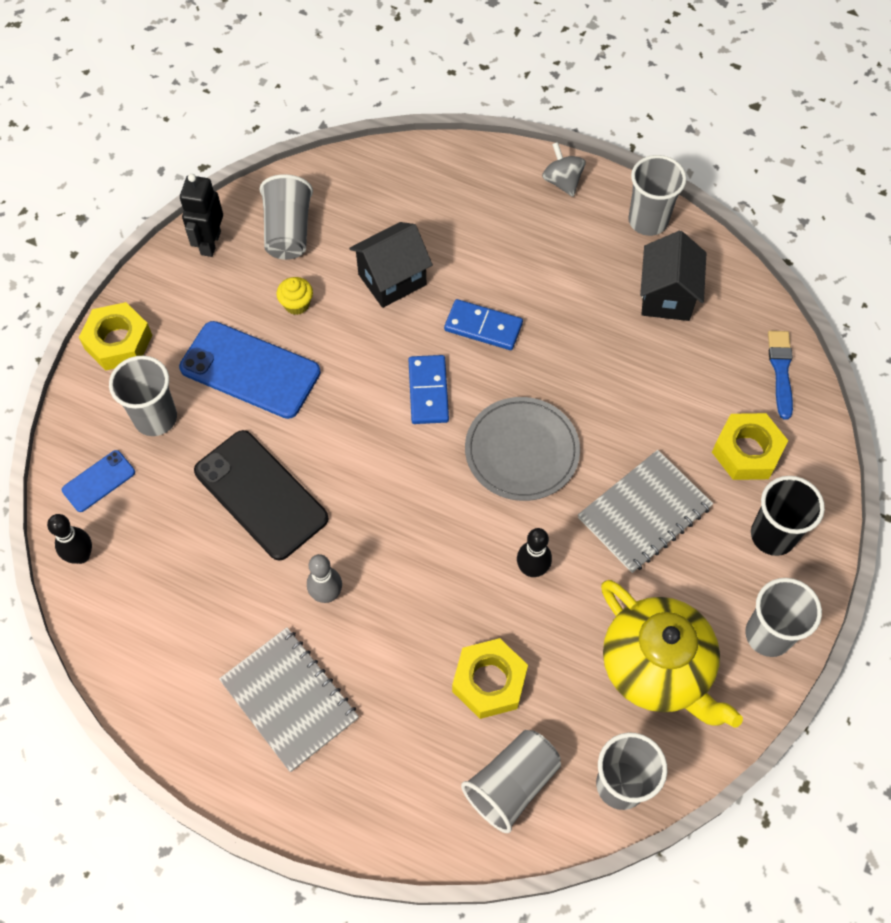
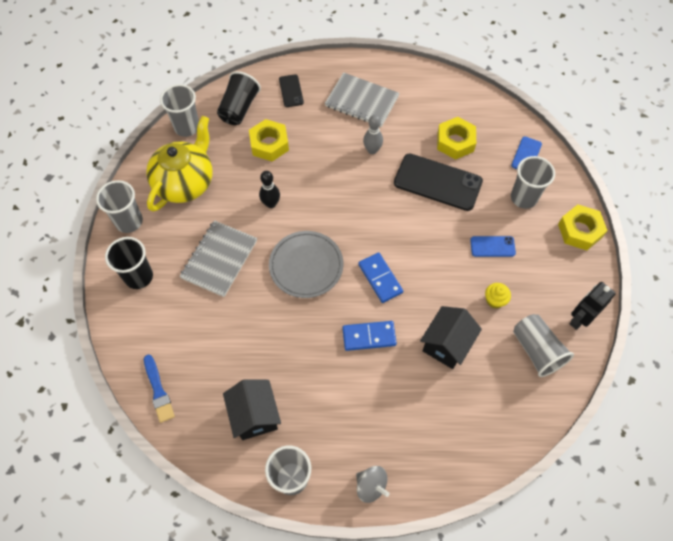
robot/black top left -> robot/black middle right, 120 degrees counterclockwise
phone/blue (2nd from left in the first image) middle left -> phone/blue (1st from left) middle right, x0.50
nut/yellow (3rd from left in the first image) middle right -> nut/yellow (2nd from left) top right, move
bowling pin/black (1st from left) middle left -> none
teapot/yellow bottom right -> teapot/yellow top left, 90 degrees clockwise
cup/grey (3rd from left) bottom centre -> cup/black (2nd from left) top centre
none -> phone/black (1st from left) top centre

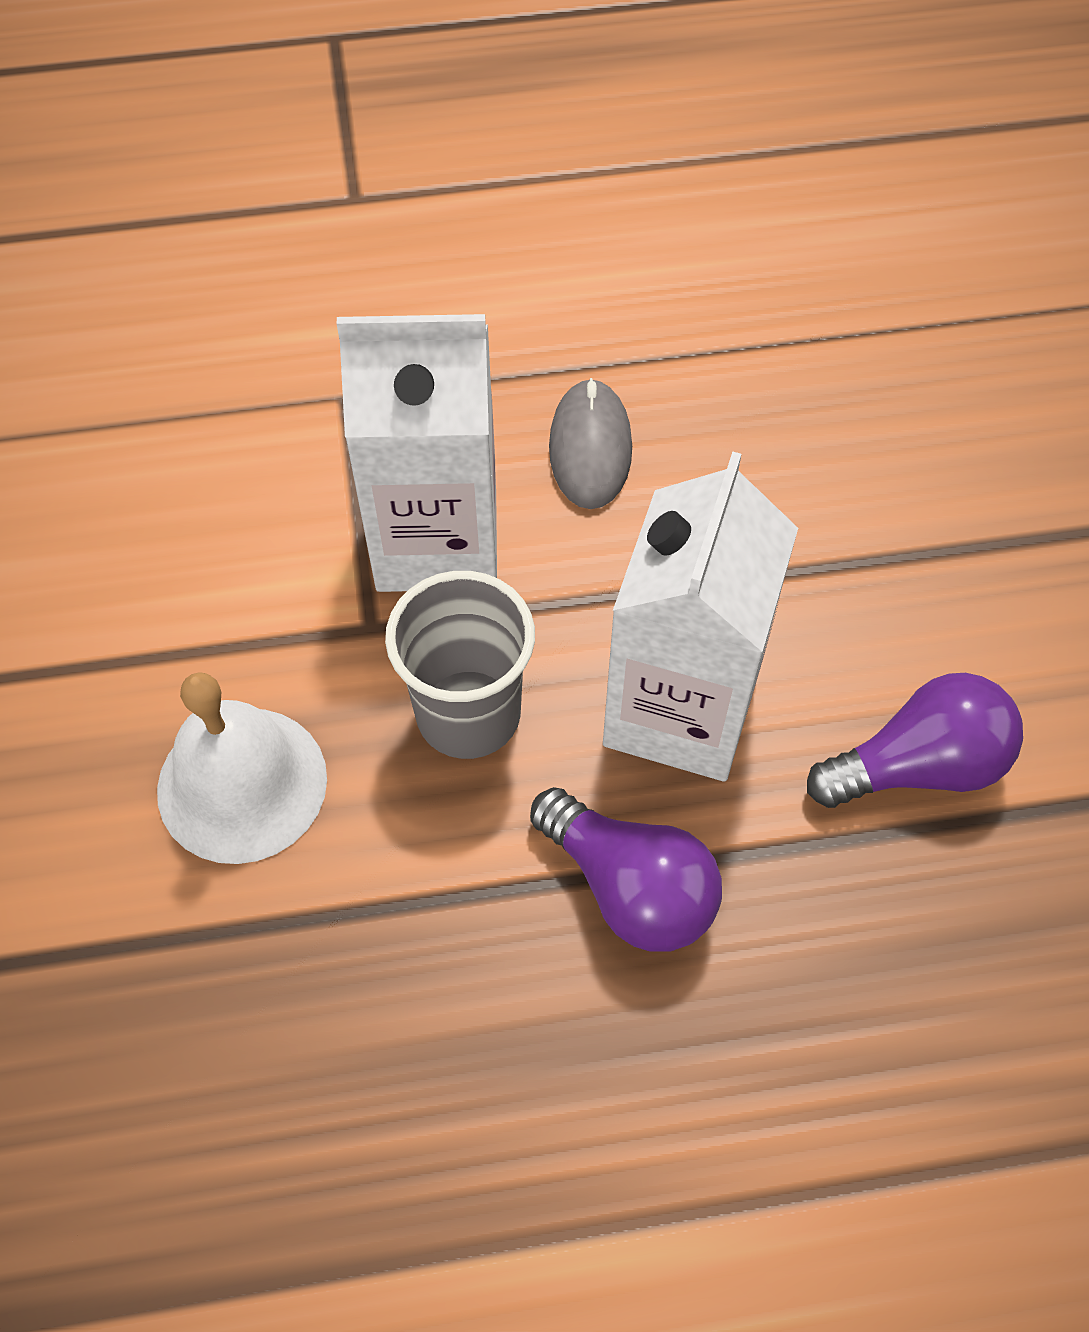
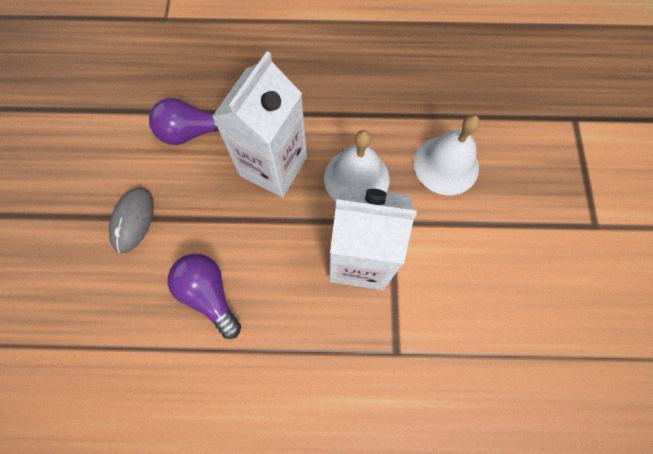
mouse/grey top centre -> mouse/grey middle left, move
cup/grey centre -> bell/white (1st from left) centre
light bulb/purple (1st from left in the first image) centre -> light bulb/purple (2nd from left) middle left, move

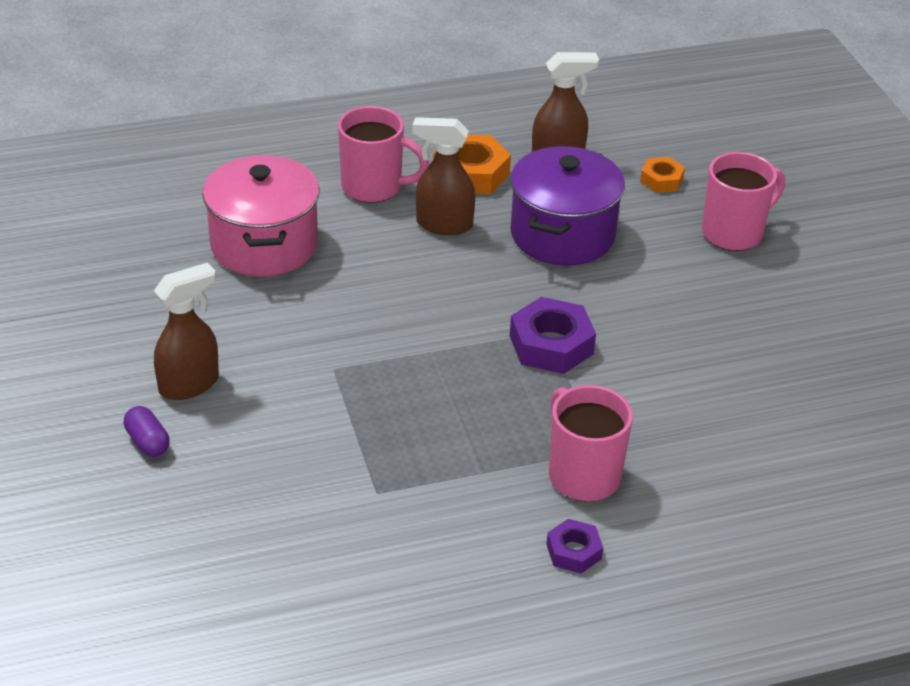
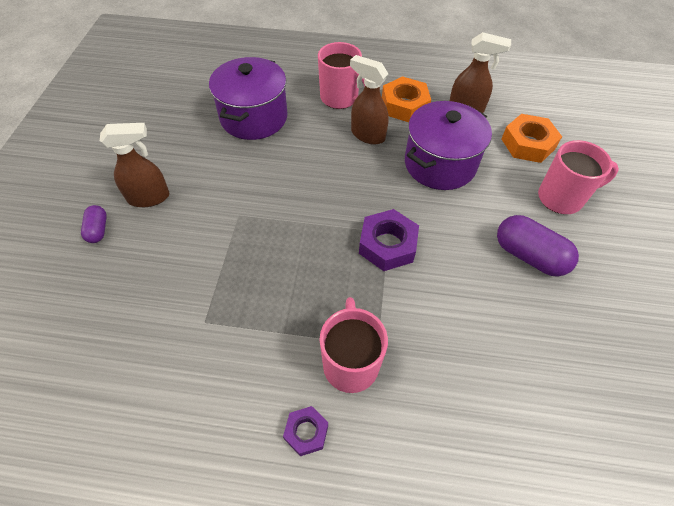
pot/pink top left -> pot/purple (1st from left) top centre
nut/orange (2nd from left) top right, x1.73
none -> capsule/purple (2nd from left) middle right

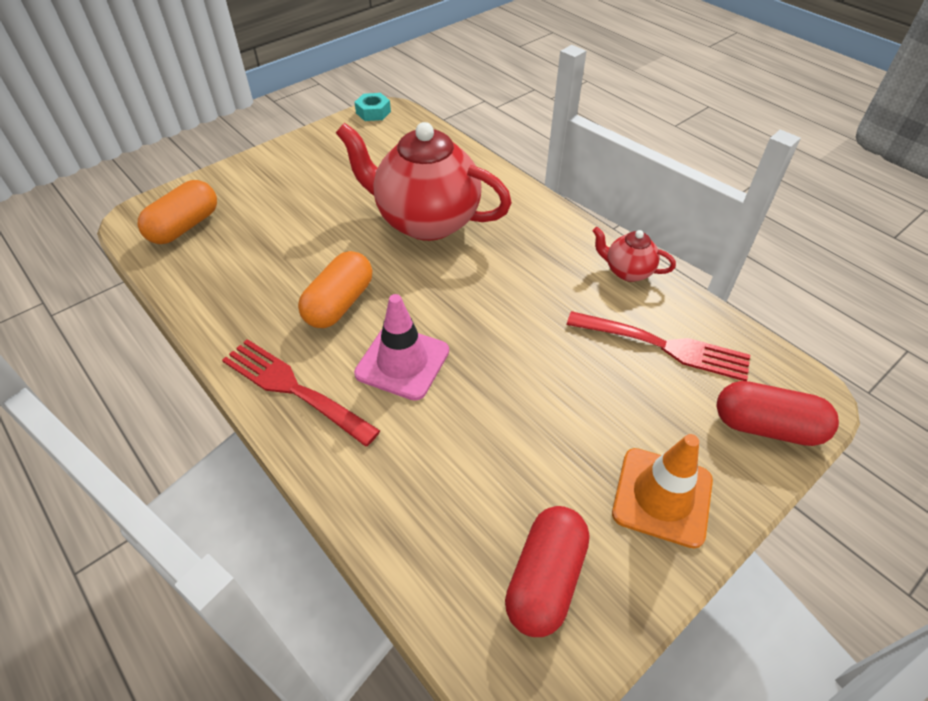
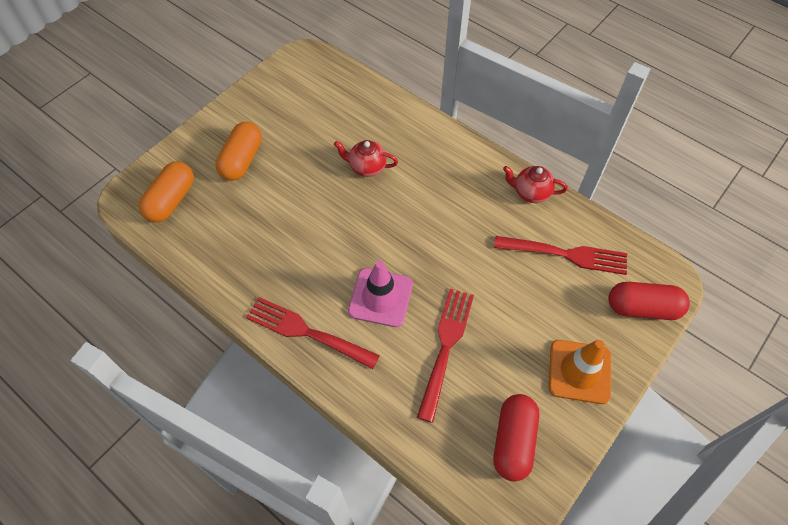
nut/turquoise top centre -> none
teapot/red (1st from left) top centre, x0.45
capsule/orange (2nd from left) centre -> capsule/orange (2nd from left) top left, move
none -> fork/red (2nd from left) bottom centre

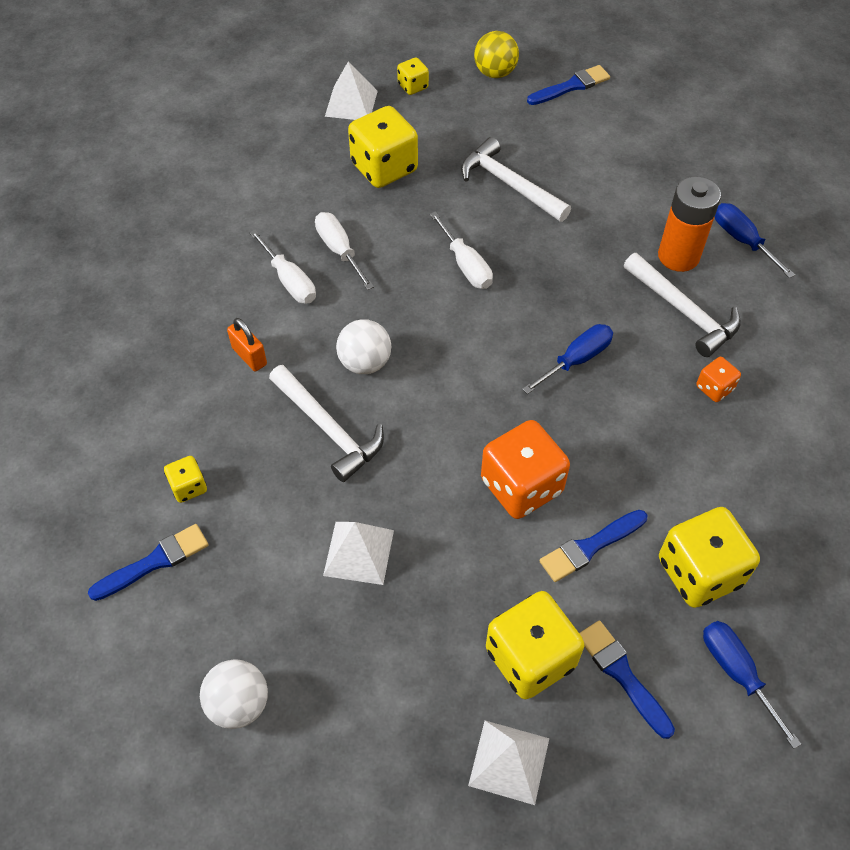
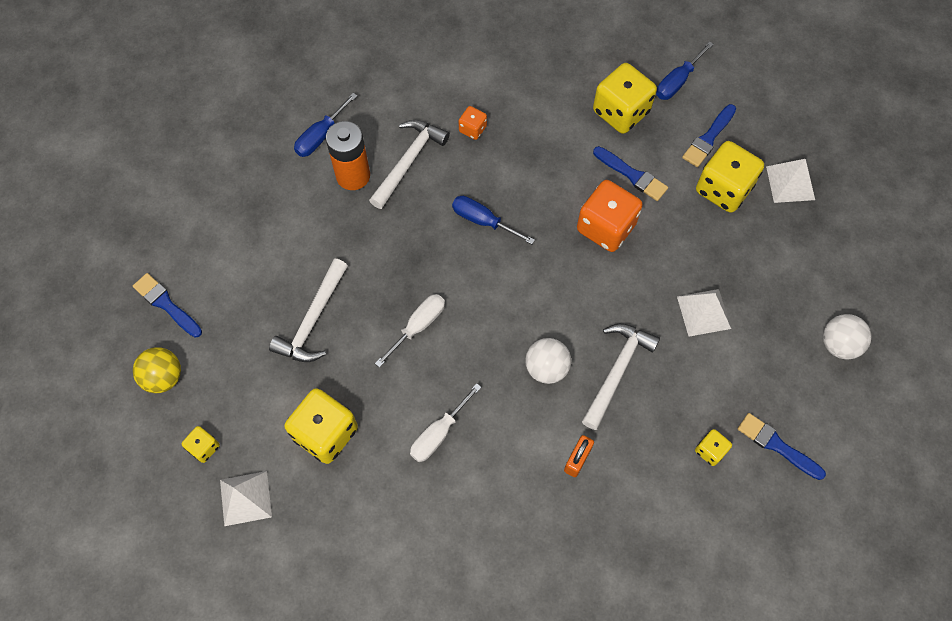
screwdriver/white (1st from left) top left -> none

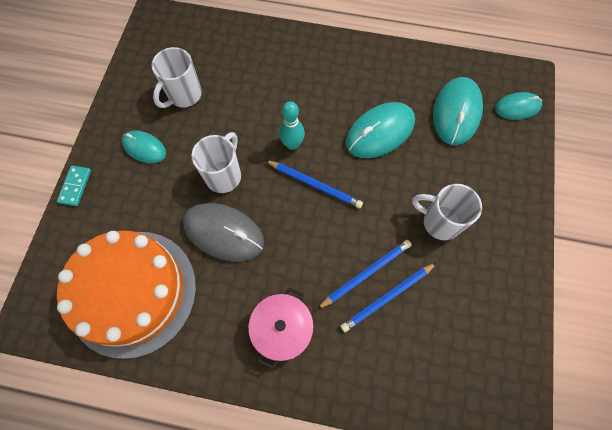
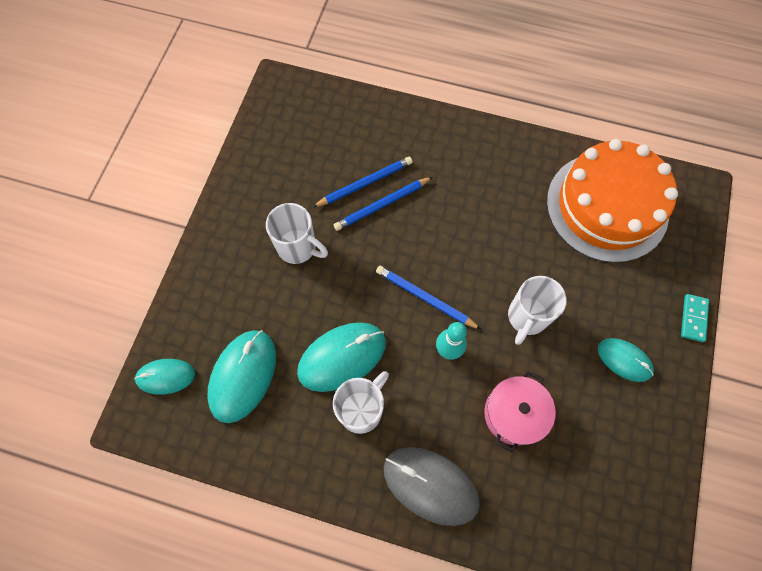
mug/white (1st from left in the first image) top left -> mug/white (2nd from left) bottom centre, move
mouse/grey centre -> mouse/grey bottom centre, move
pot/pink bottom centre -> pot/pink bottom right, move

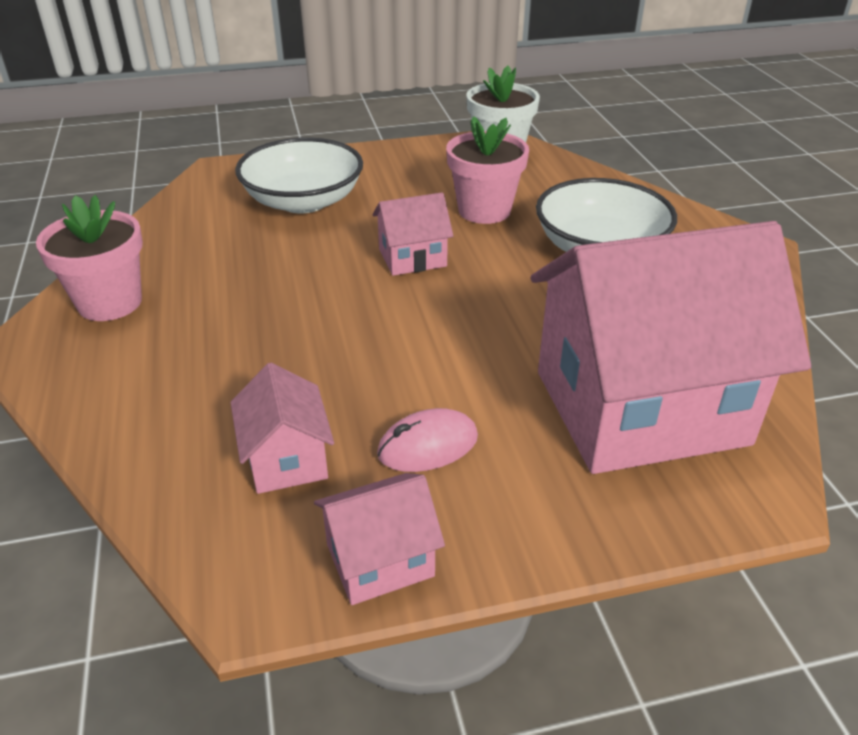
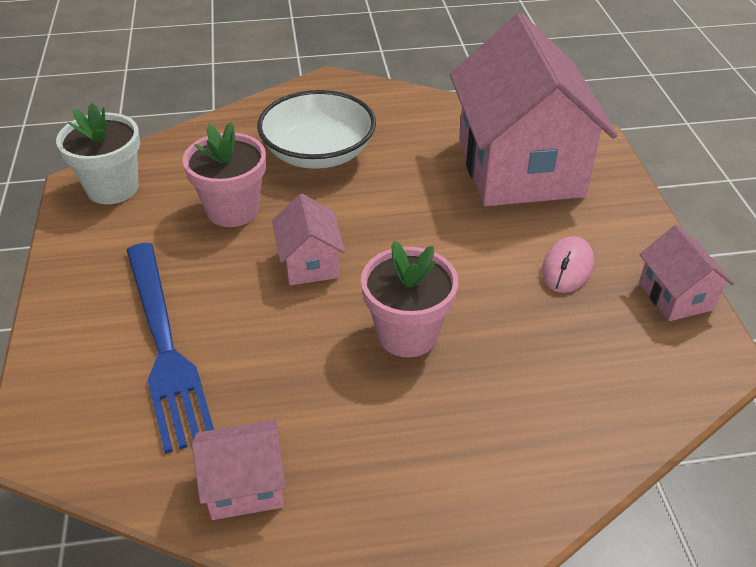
bowl/white (1st from left) top centre -> fork/blue middle left
flower pot/pink (1st from left in the first image) middle left -> flower pot/pink (2nd from left) centre, move
house/pink (1st from left) middle left -> house/pink (1st from left) bottom left, move
mouse/pink centre -> mouse/pink middle right, 45 degrees clockwise

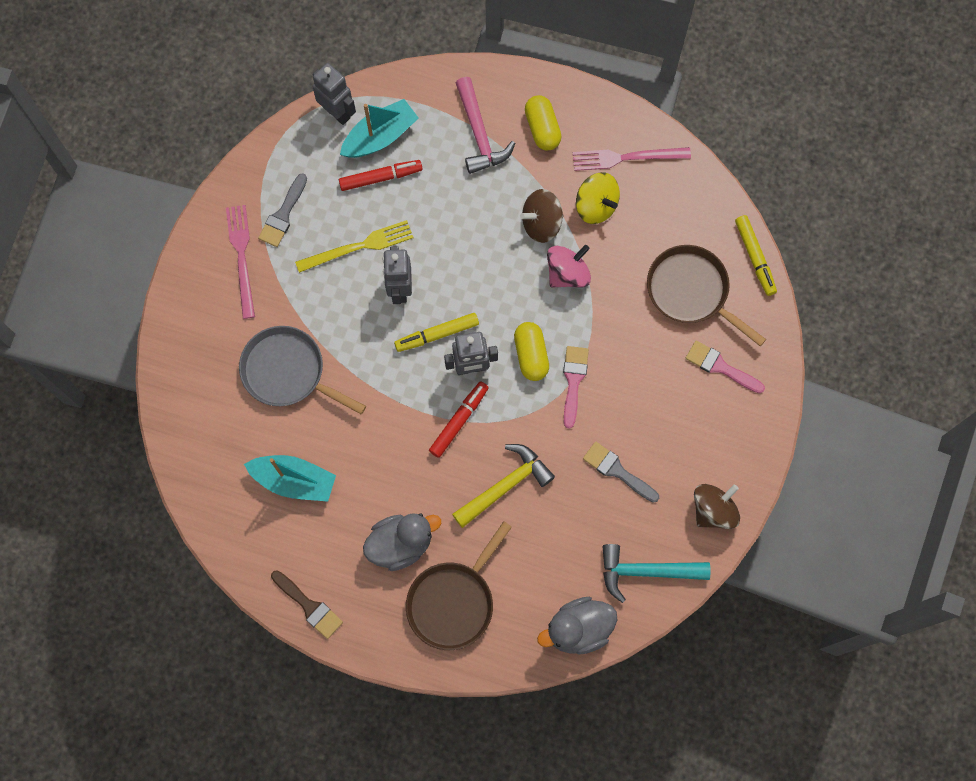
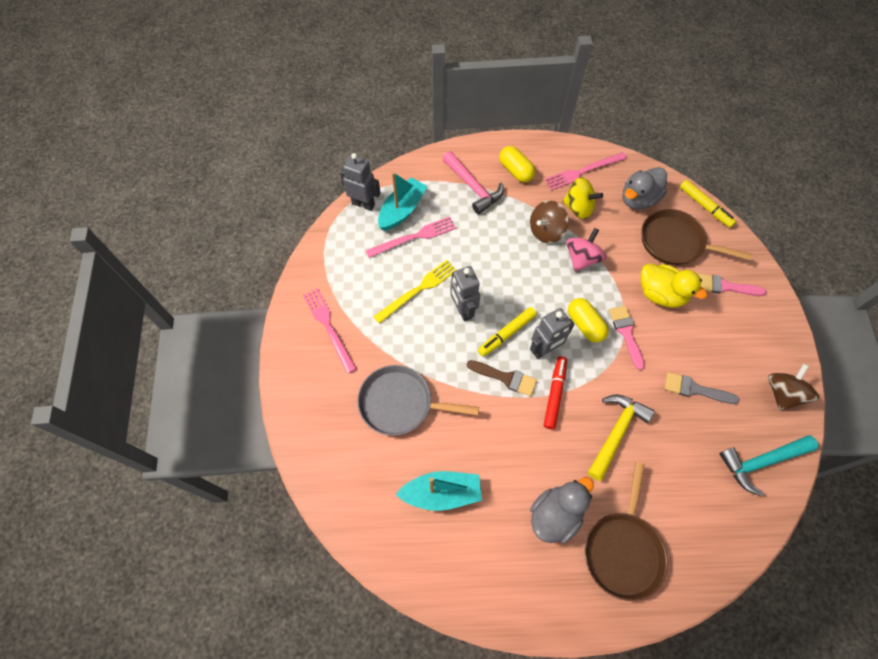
marker/red (1st from left) top centre -> fork/pink (2nd from left) centre
brush/grey (1st from left) top left -> none
brush/brown bottom left -> brush/brown centre, move
duck/grey (2nd from left) bottom centre -> duck/grey (2nd from left) top right, move
none -> duck/yellow middle right

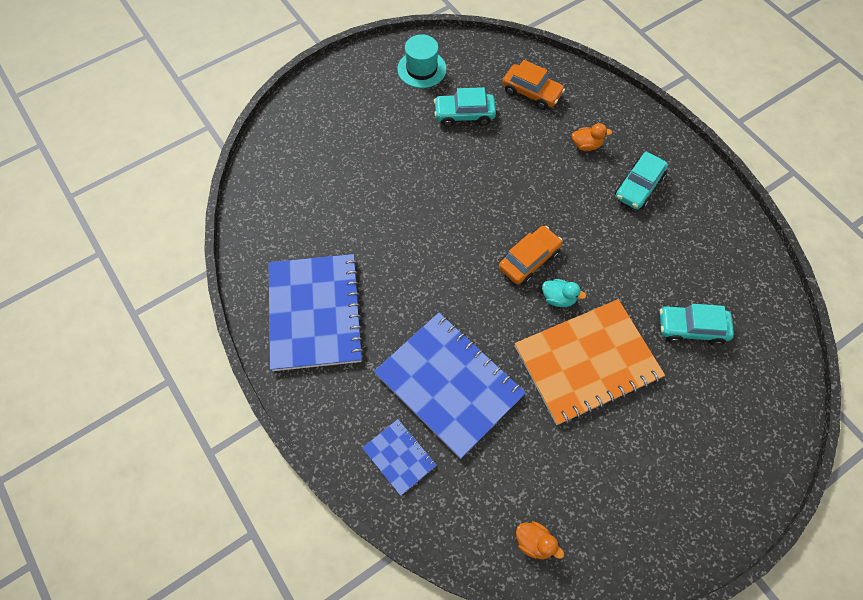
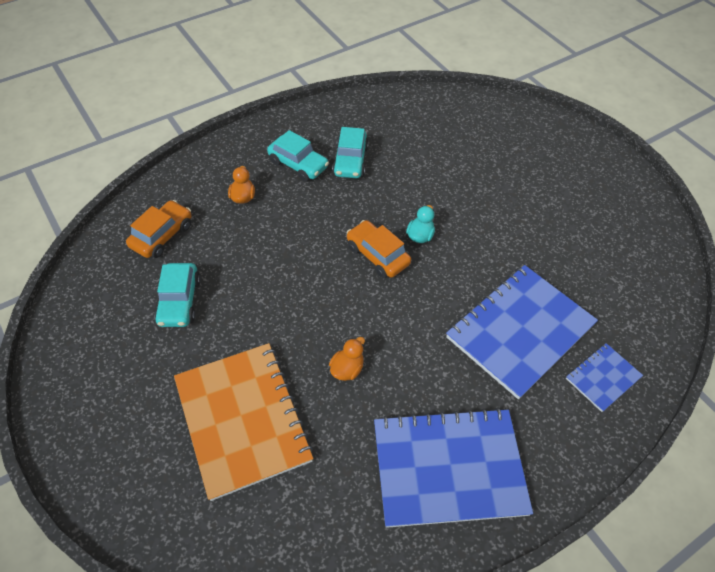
hat/turquoise top centre -> none
notebook/orange middle right -> notebook/orange bottom centre, move
car/turquoise (3rd from left) middle right -> car/turquoise (3rd from left) top centre, move
duck/orange (1st from left in the first image) bottom centre -> duck/orange (2nd from left) centre, move

